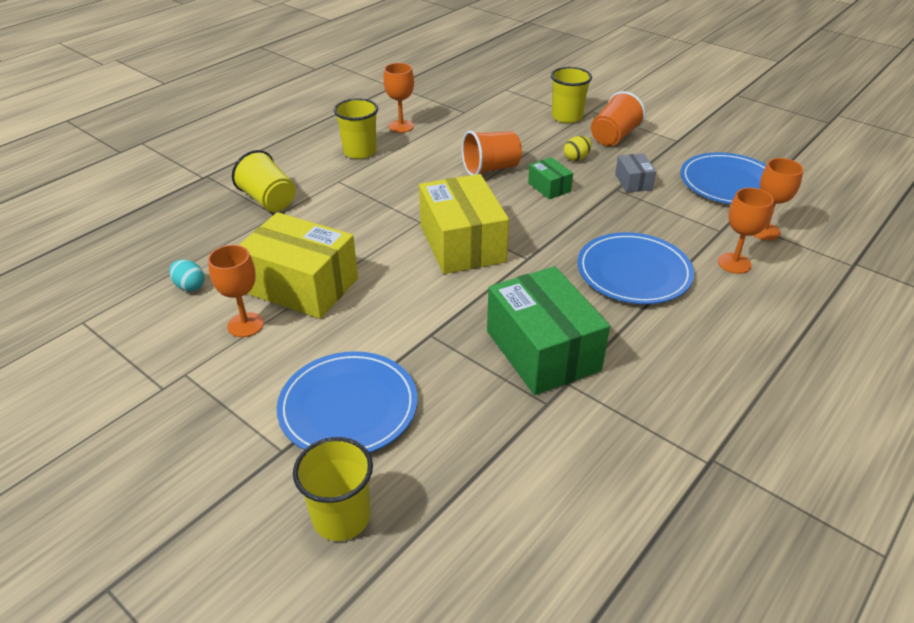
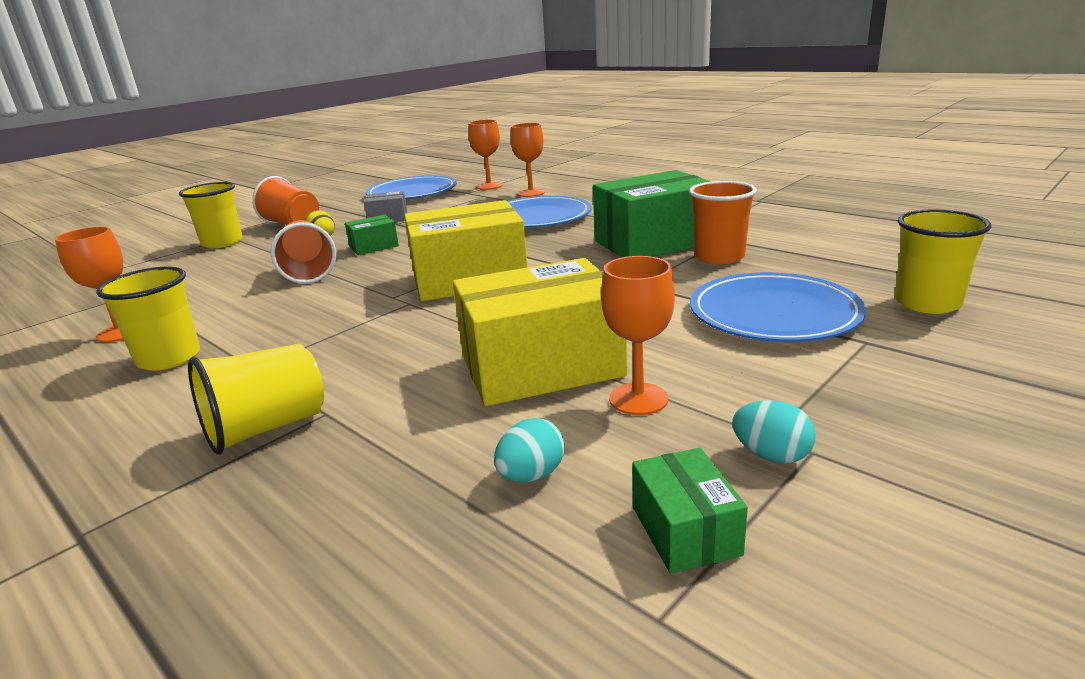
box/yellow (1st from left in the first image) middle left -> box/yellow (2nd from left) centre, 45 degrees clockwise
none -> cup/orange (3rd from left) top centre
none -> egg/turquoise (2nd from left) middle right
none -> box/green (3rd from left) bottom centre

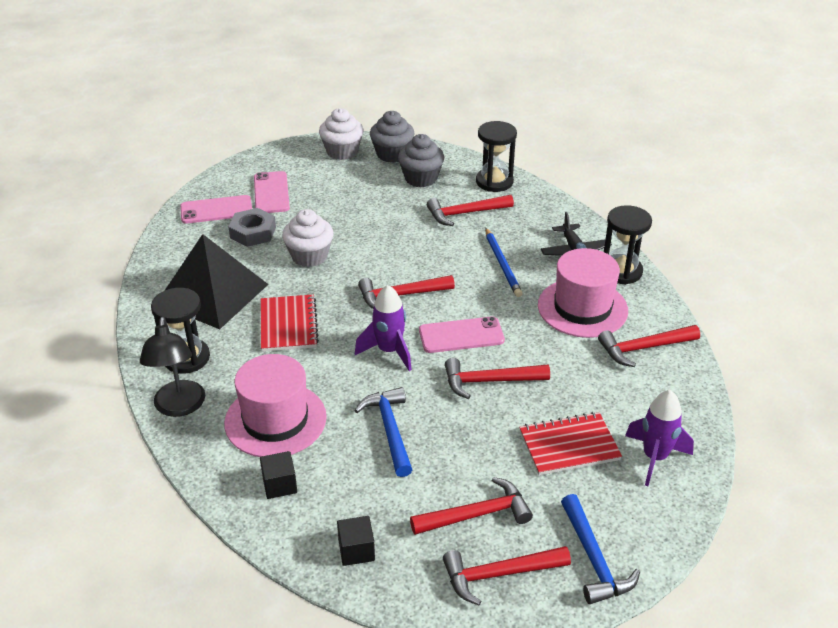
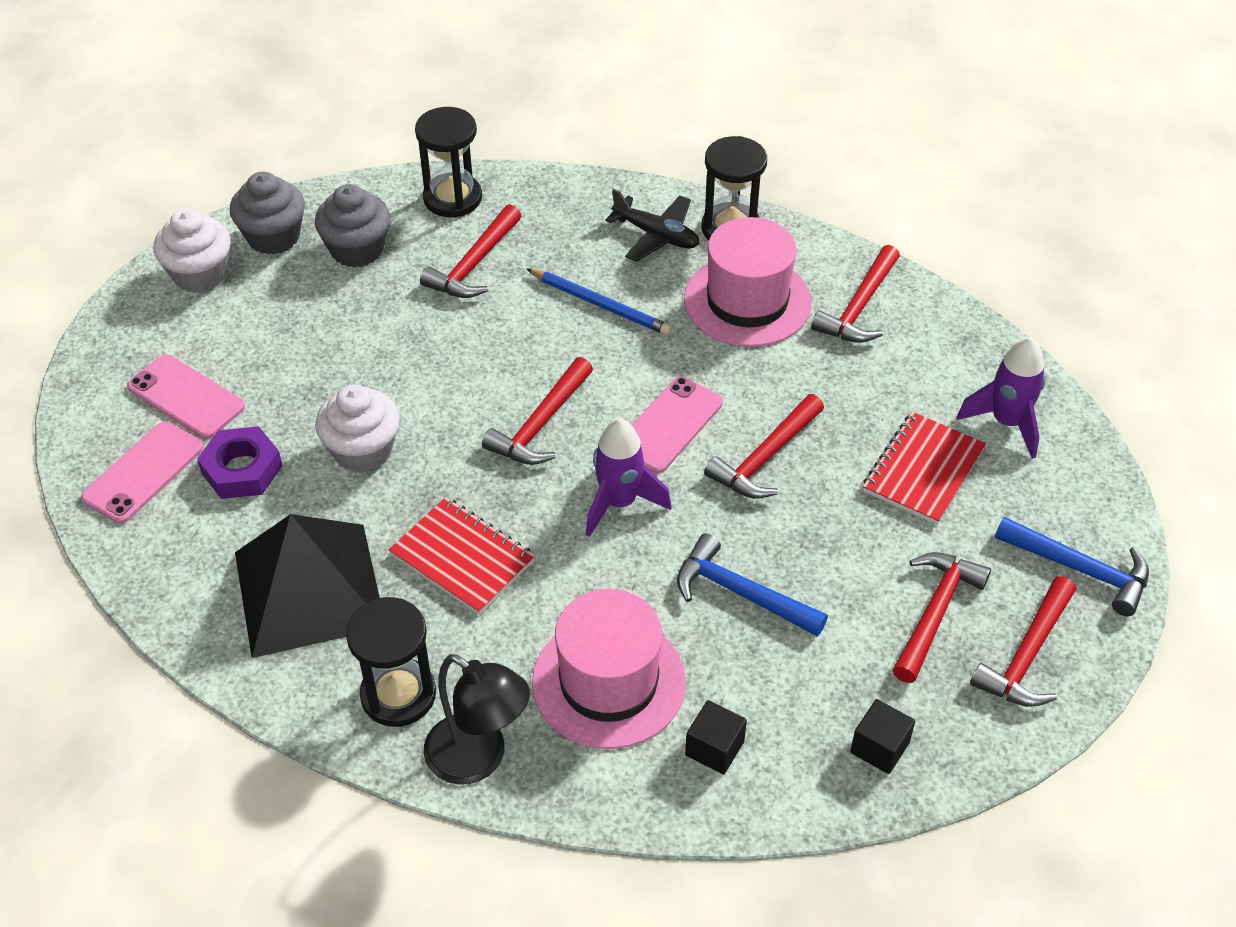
nut/grey middle left -> nut/purple middle left

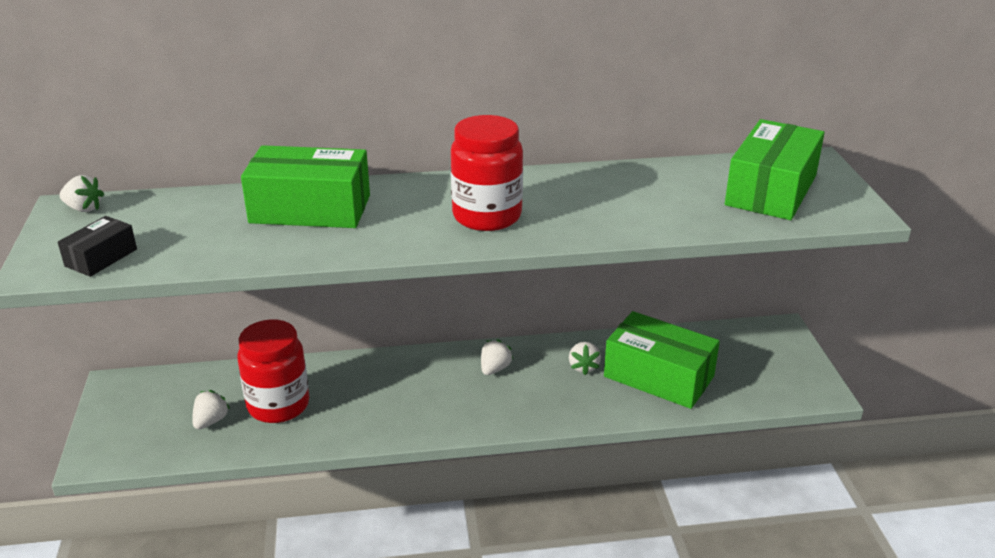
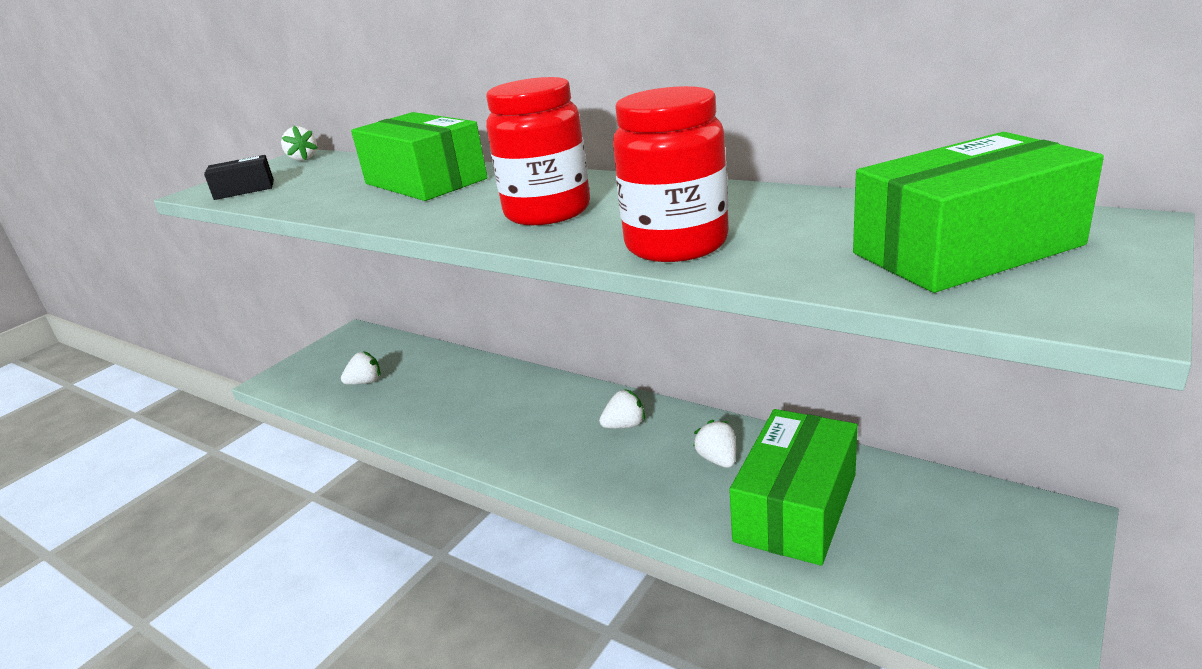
box/green (2nd from left) centre -> box/green (2nd from left) bottom centre, 45 degrees clockwise
jar/red (1st from left in the first image) middle left -> jar/red (2nd from left) top centre, move
strawberry/white (4th from left) centre, 120 degrees clockwise

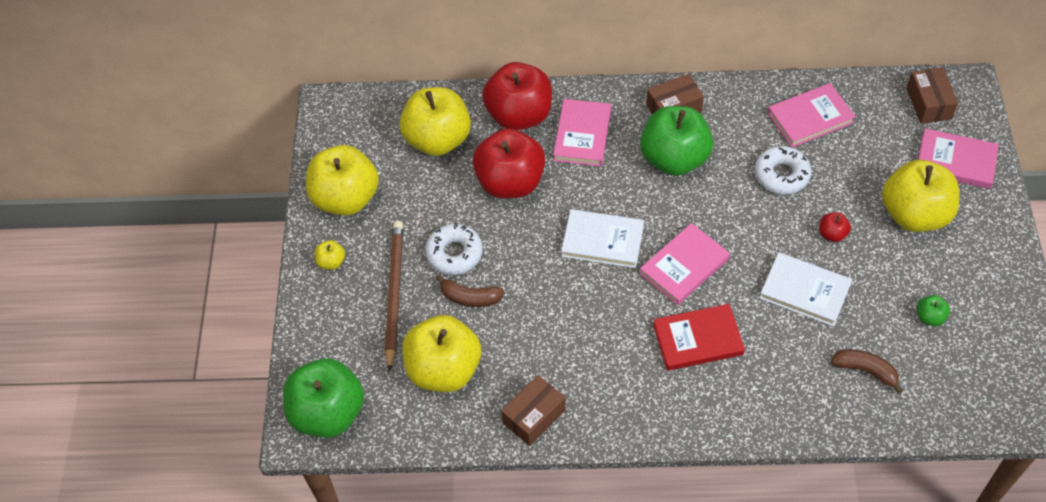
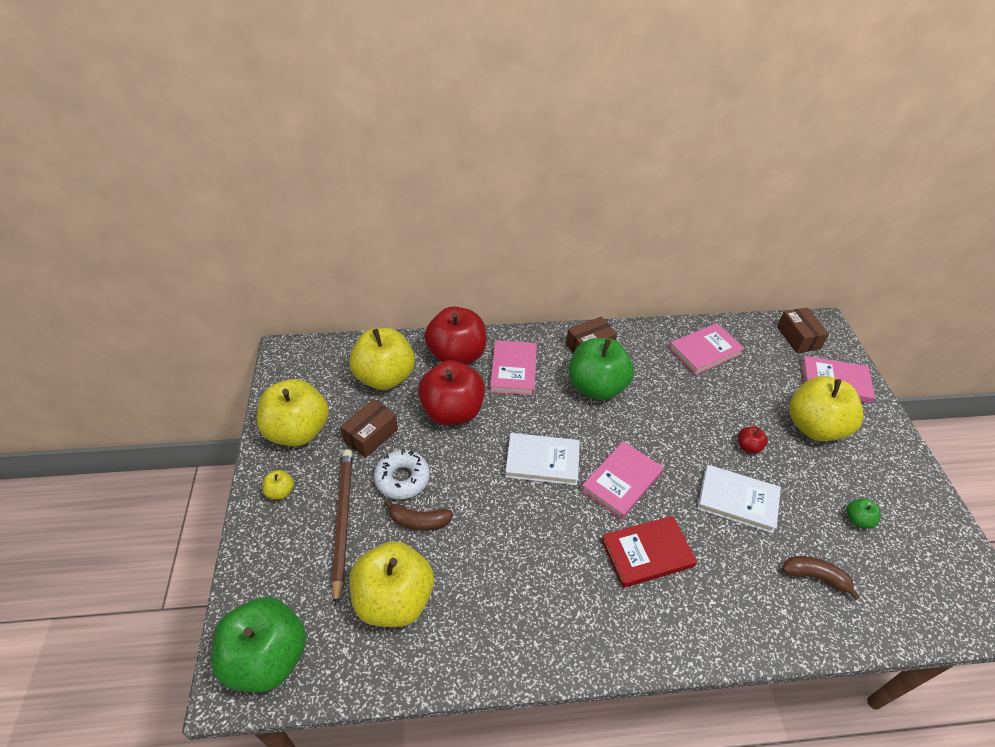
donut/white (2nd from left) middle right -> none
box/brown (1st from left) bottom centre -> box/brown (1st from left) centre, move

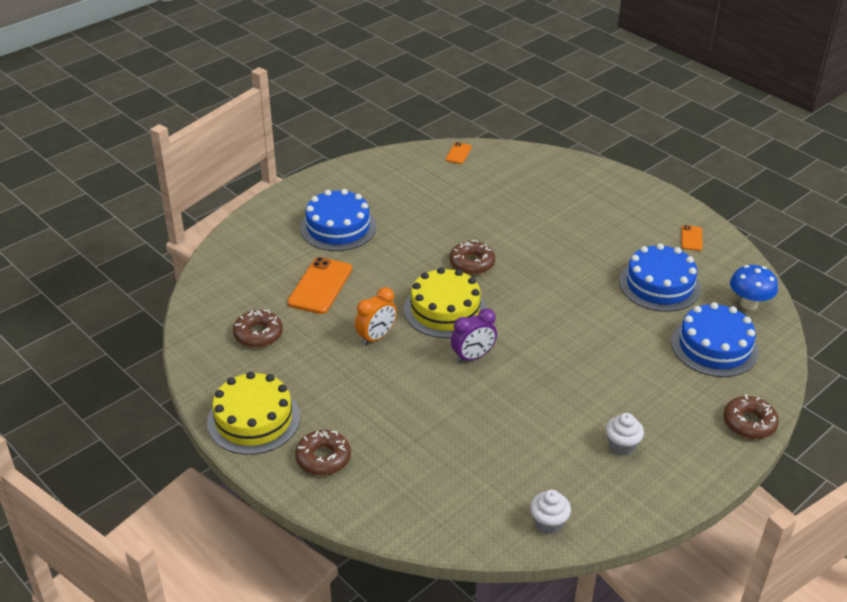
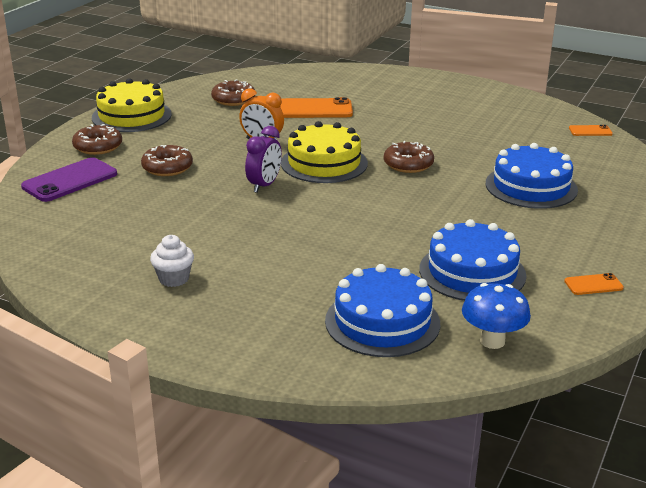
cake/blue (1st from left in the first image) centre -> cake/blue (3rd from left) middle right, move
clock/purple centre -> clock/purple top centre, 105 degrees counterclockwise
donut/brown (4th from left in the first image) bottom right -> donut/brown (2nd from left) top left, move
cupcake/white (1st from left) bottom centre -> none
none -> phone/purple middle left

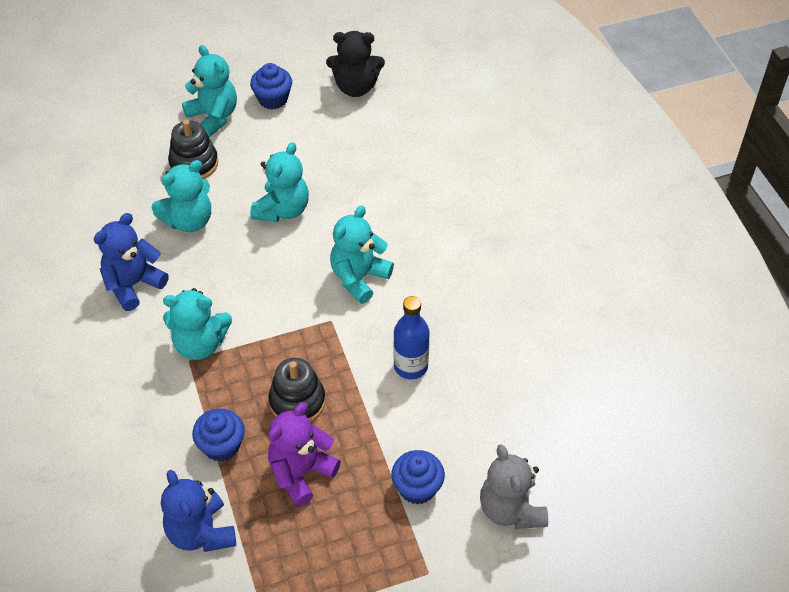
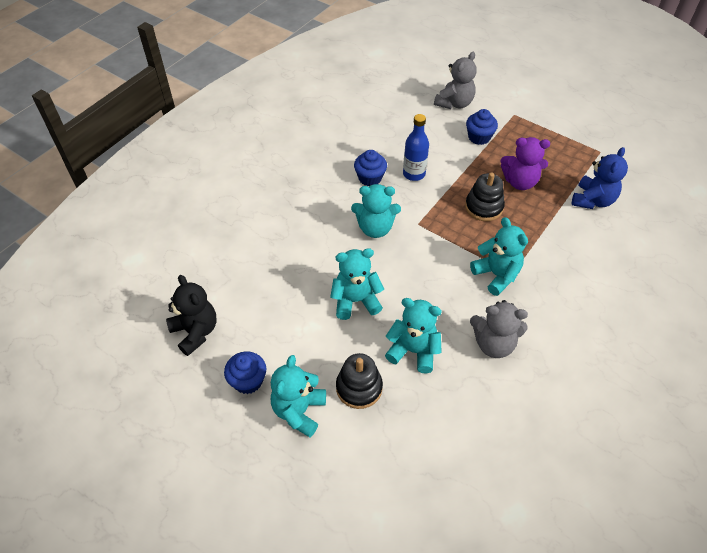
teddy bear/blue (1st from left) middle left -> teddy bear/grey (2nd from left) middle right
cupcake/blue (1st from left in the first image) bottom left -> cupcake/blue (2nd from left) top centre, move

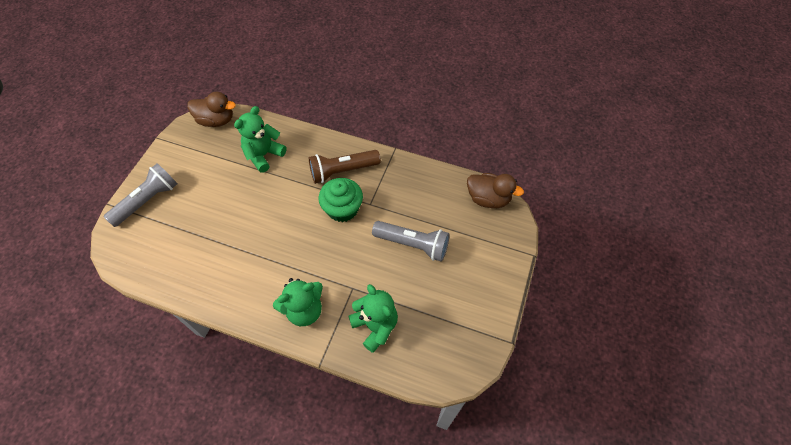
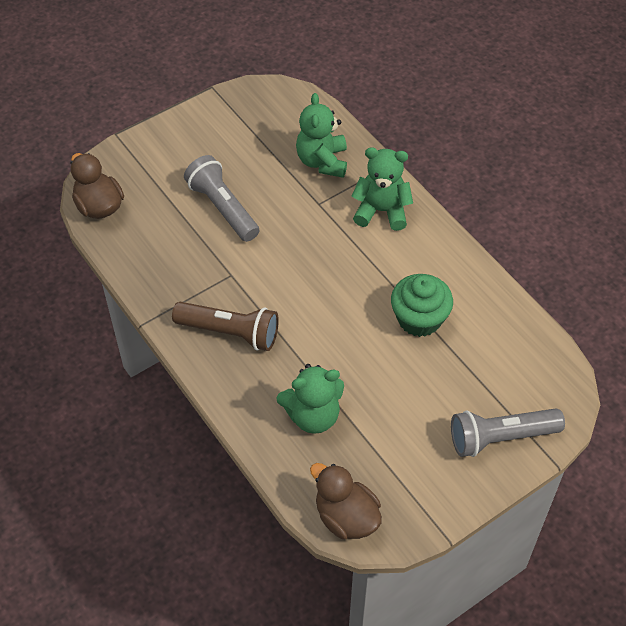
cupcake/green centre -> cupcake/green middle right, move

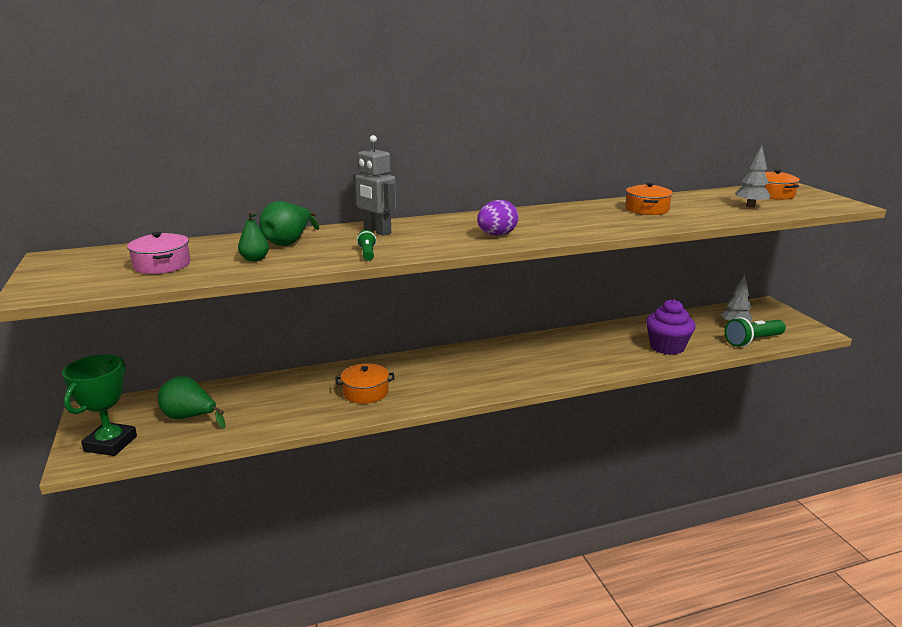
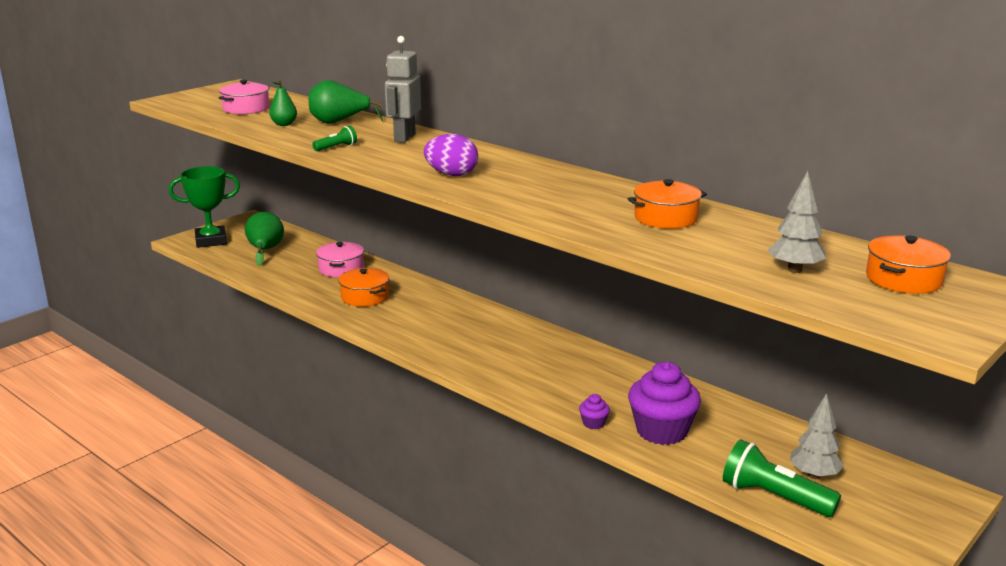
none -> pot/pink (2nd from left) centre
none -> cupcake/purple (1st from left) bottom centre

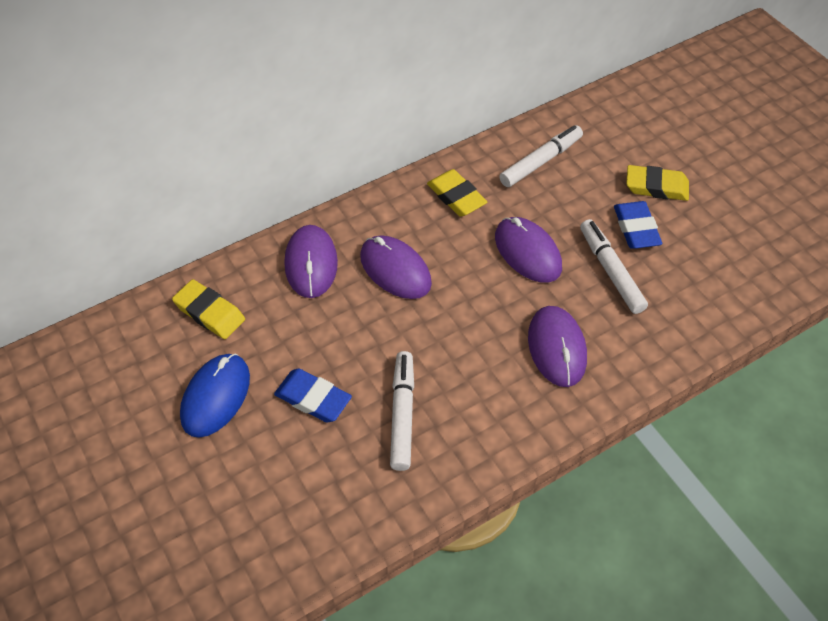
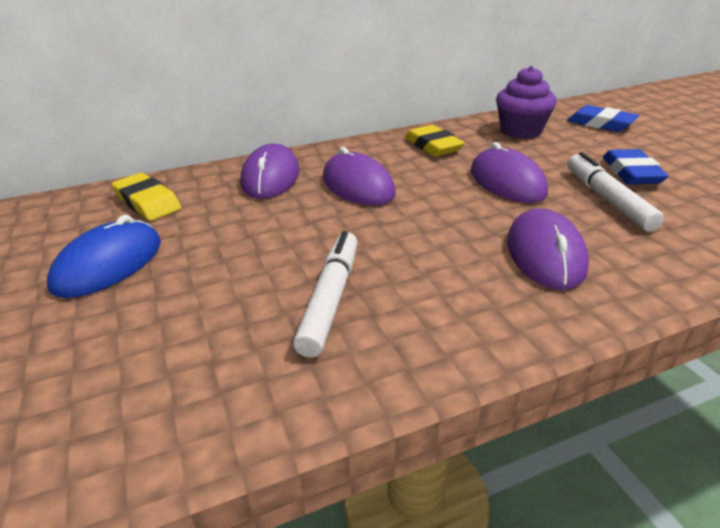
marker/white (2nd from left) top centre -> cupcake/purple top right
eraser/yellow (3rd from left) top right -> none
eraser/blue (1st from left) centre -> eraser/blue (1st from left) top right, move

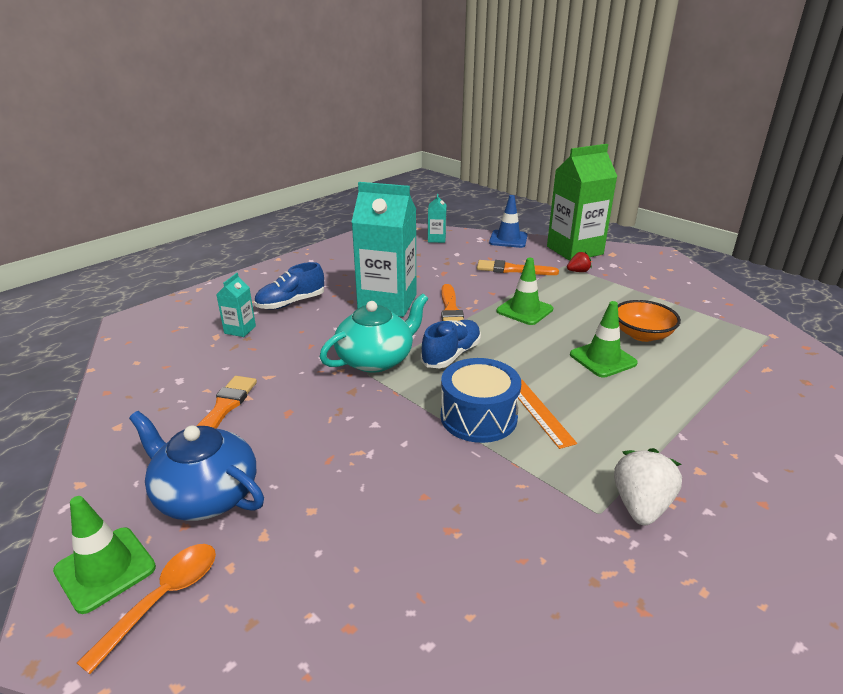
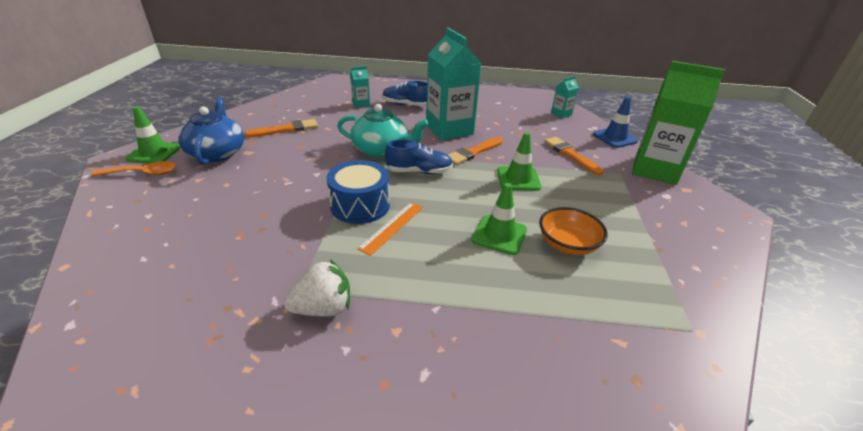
strawberry/red middle right -> none

